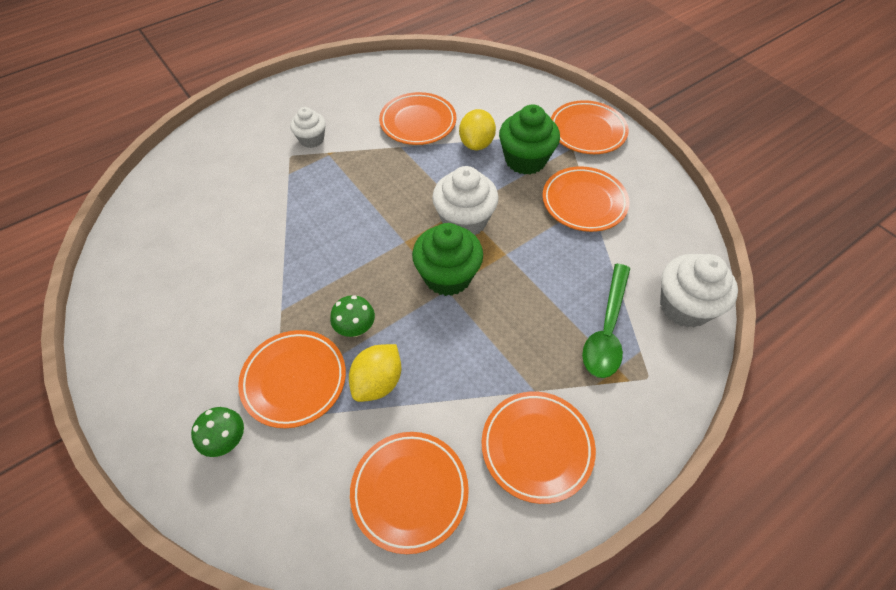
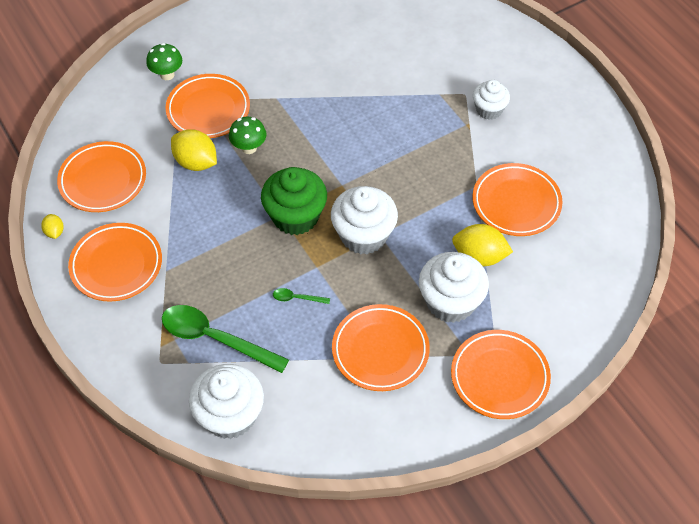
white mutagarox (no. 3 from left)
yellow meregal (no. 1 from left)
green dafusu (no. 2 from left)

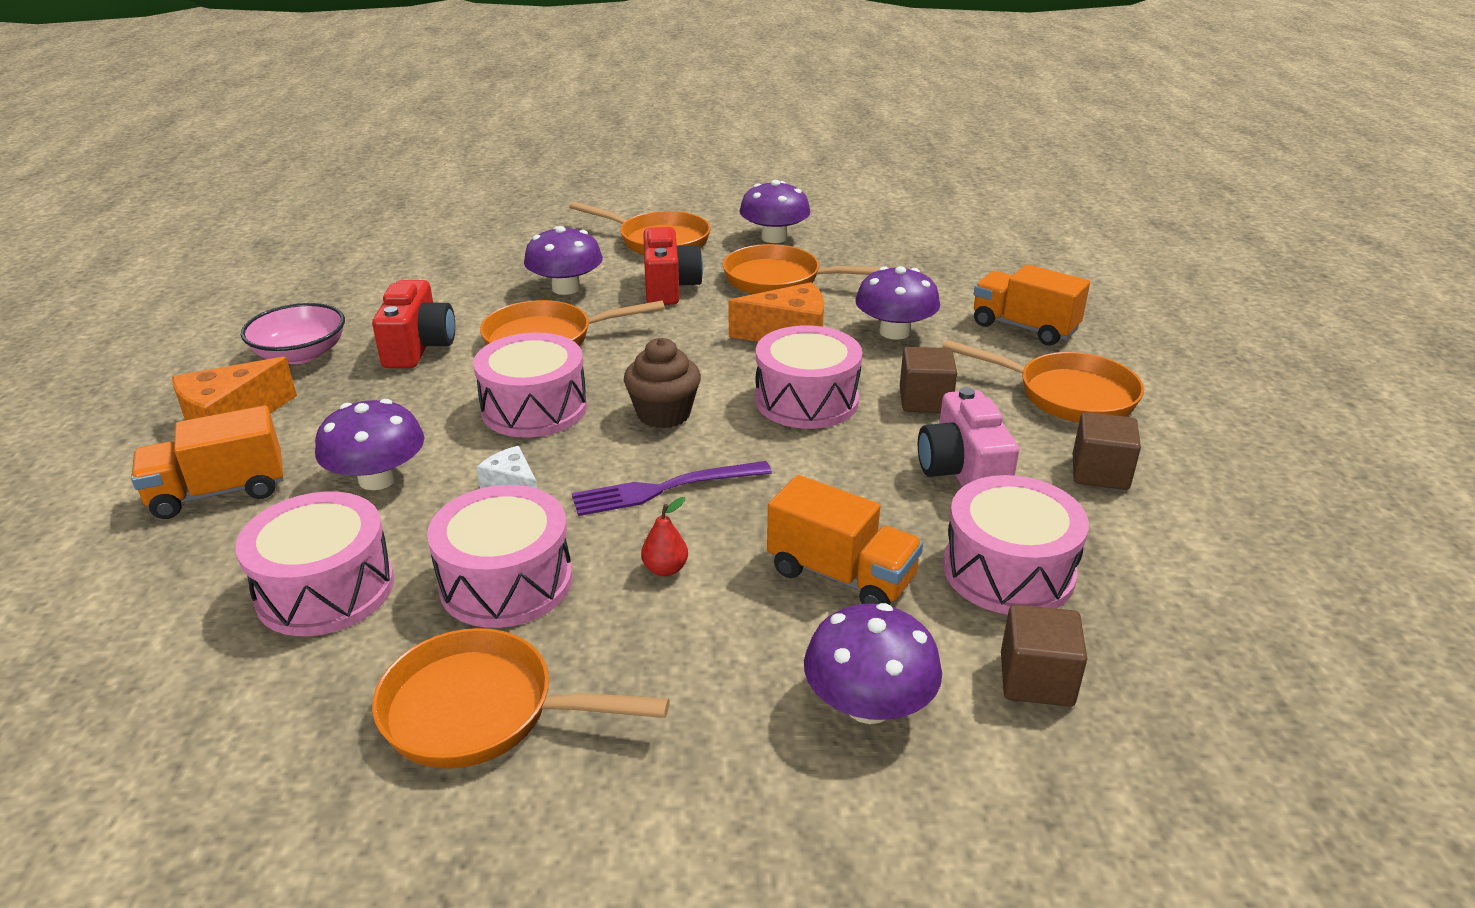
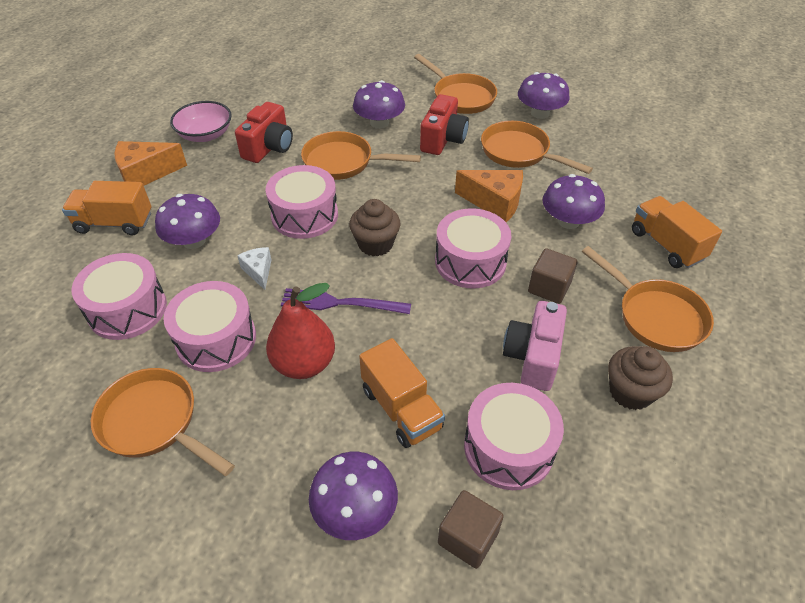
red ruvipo
brown mutagarox (no. 2 from left)

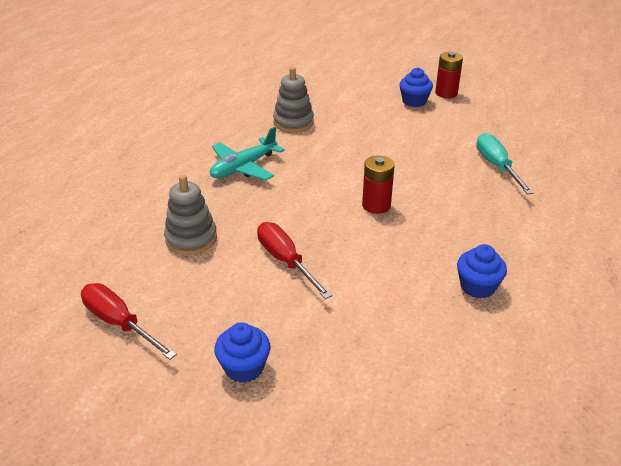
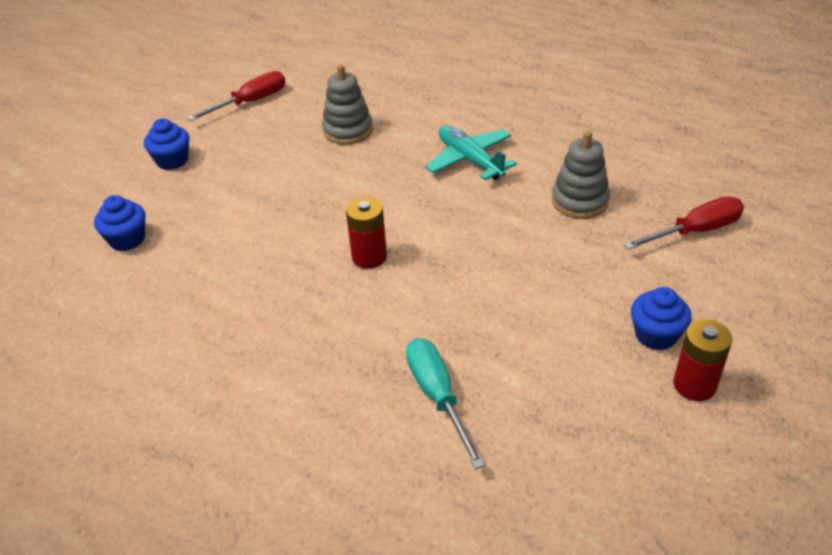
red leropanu (no. 2 from left)
blue mutagarox (no. 1 from left)
turquoise leropanu

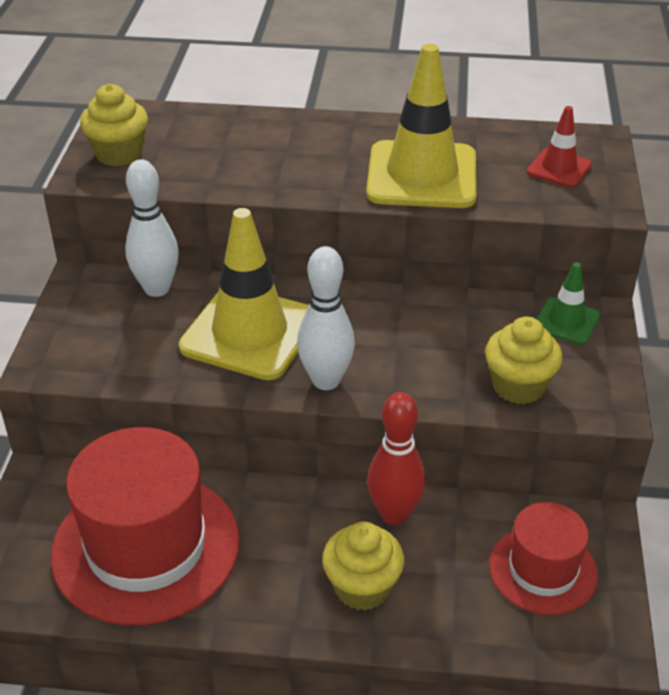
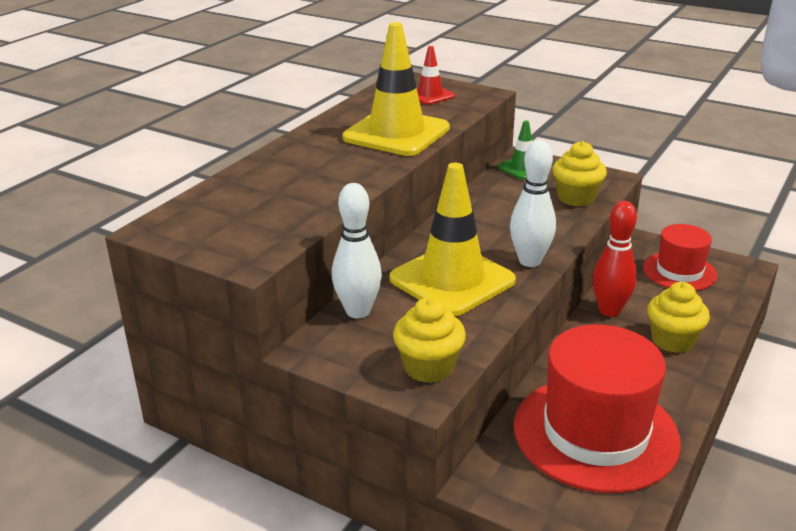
yellow mutagarox (no. 1 from left)

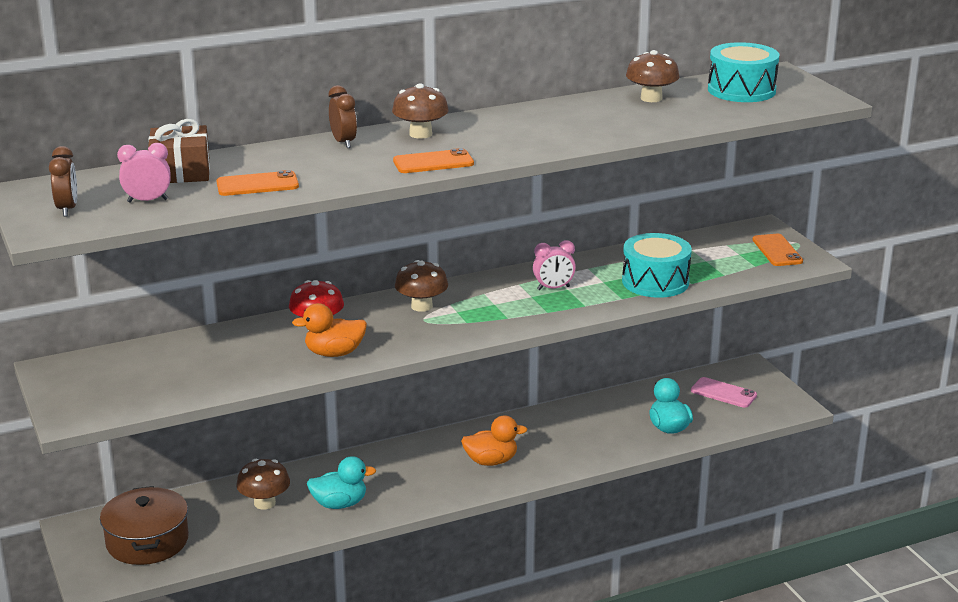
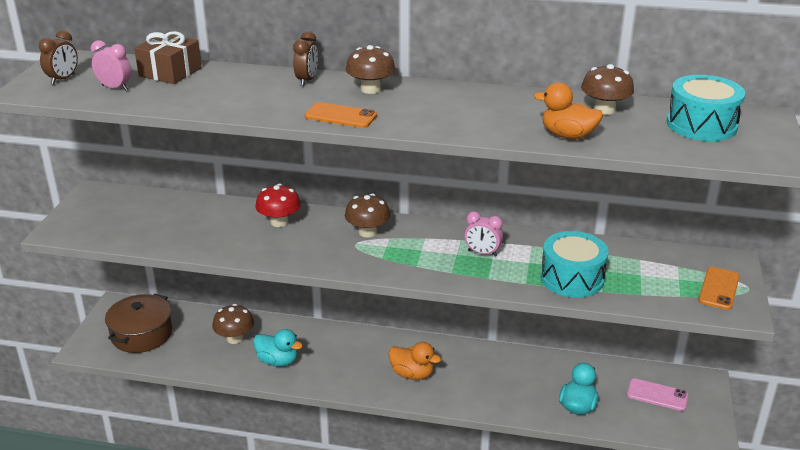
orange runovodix (no. 1 from left in the first image)
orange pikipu (no. 2 from left)
pink runovodix

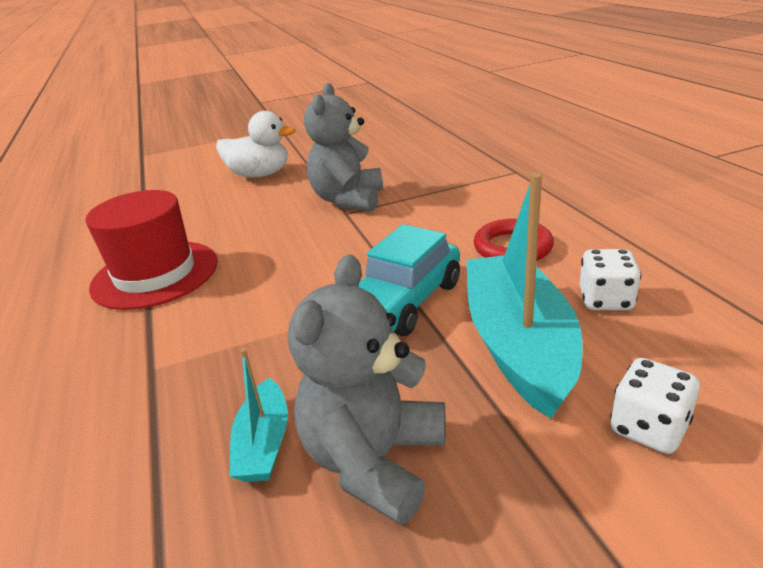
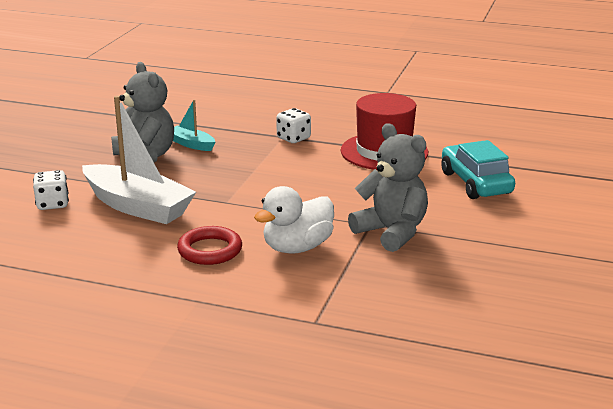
white pikipu
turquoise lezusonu
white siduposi
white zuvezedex (no. 2 from left)

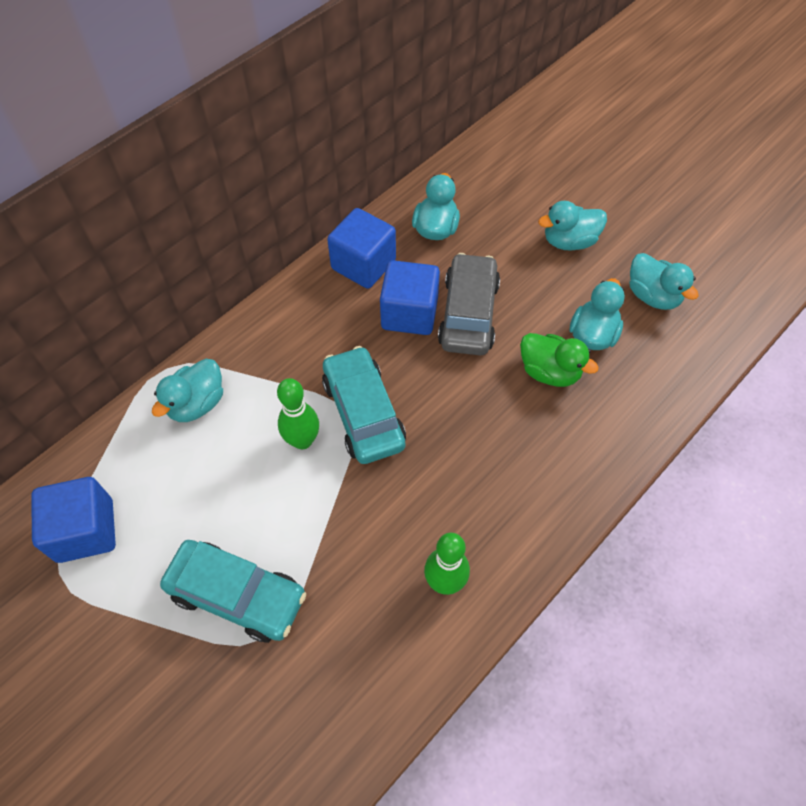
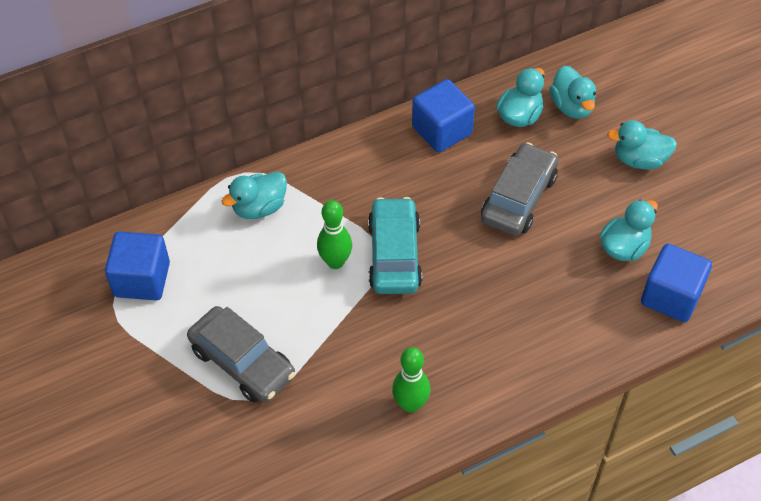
grey lezusonu (no. 1 from left)
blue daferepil (no. 3 from left)
green pikipu
turquoise pikipu (no. 3 from left)

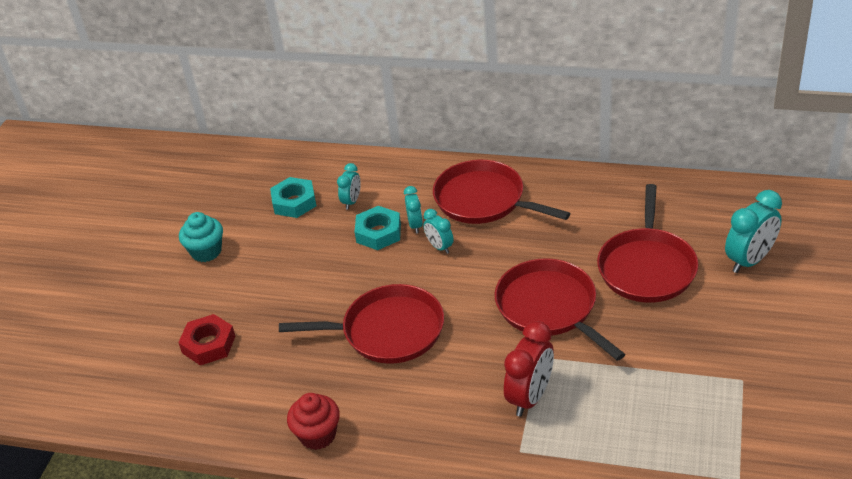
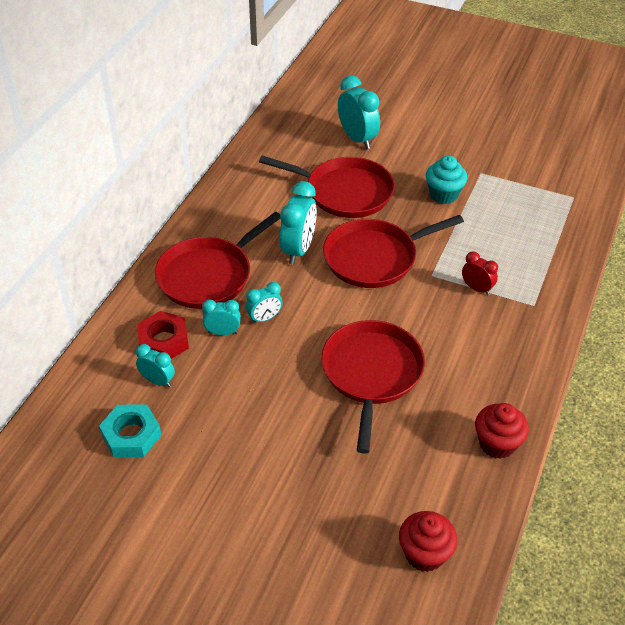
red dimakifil
turquoise mutagarox
turquoise dimakifil (no. 2 from left in the first image)
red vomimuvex
turquoise vomimuvex (no. 4 from left)
red mutagarox (no. 1 from left)

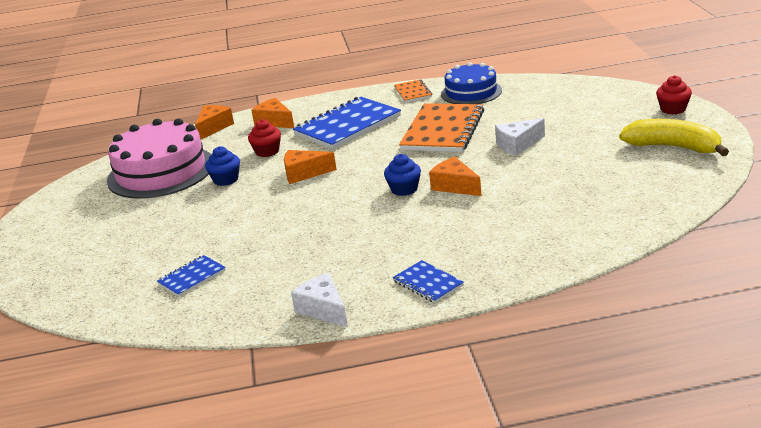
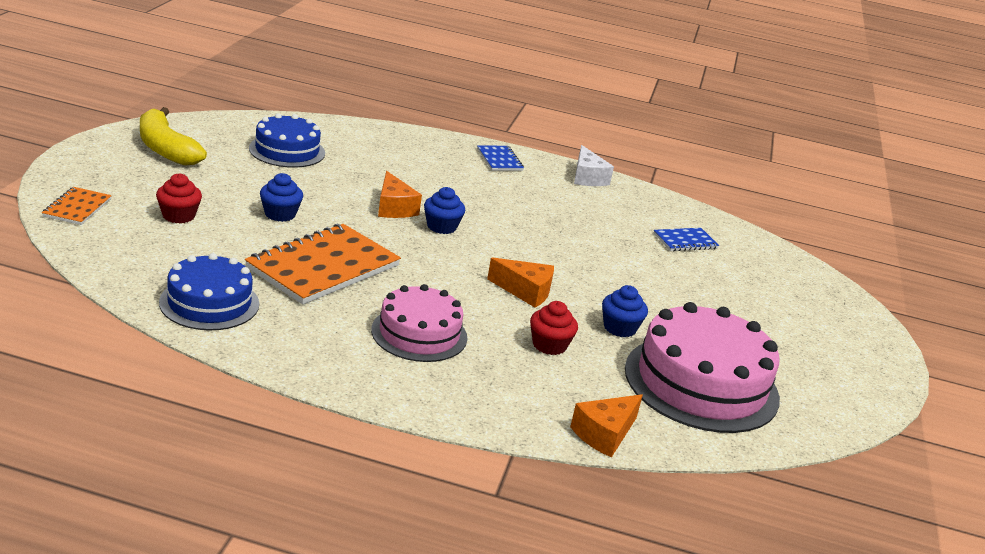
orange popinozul (no. 2 from left in the first image)
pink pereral (no. 1 from left)
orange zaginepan (no. 1 from left)
blue mutagarox (no. 1 from left)
red mutagarox (no. 1 from left)
blue pereral (no. 2 from left)

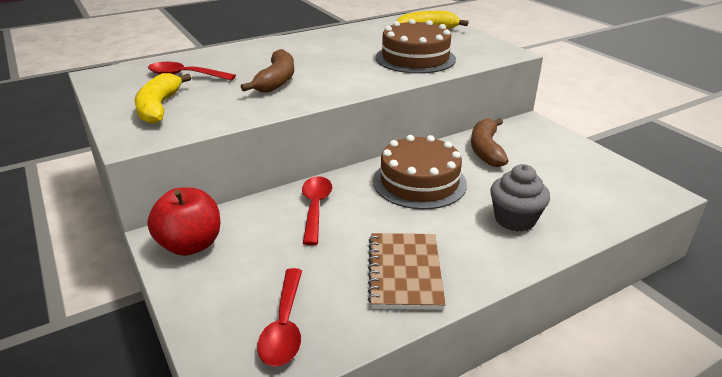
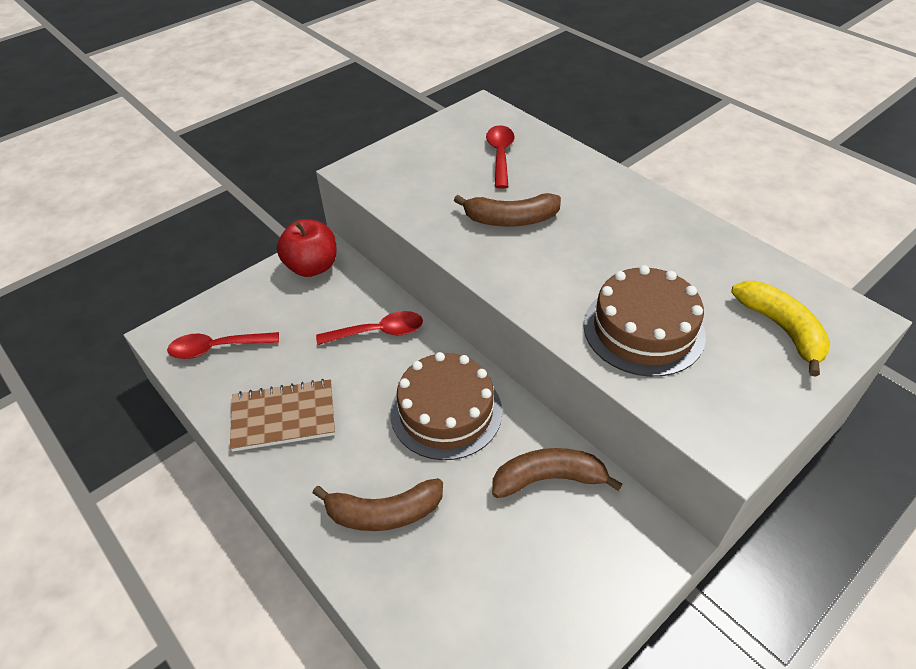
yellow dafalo (no. 1 from left in the first image)
brown dafalo (no. 1 from left)

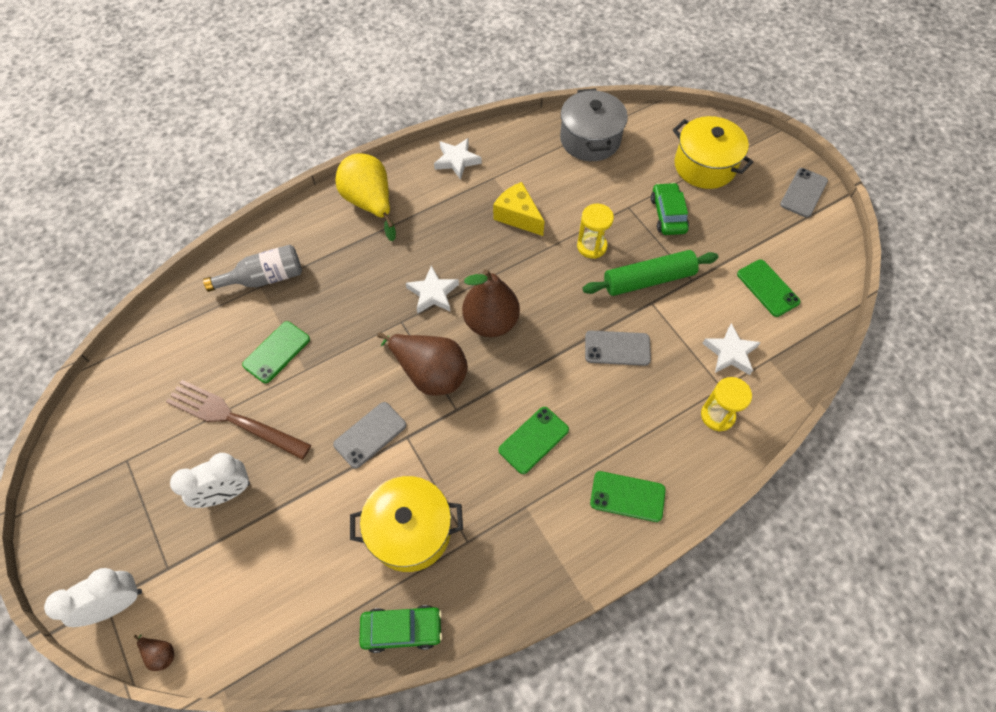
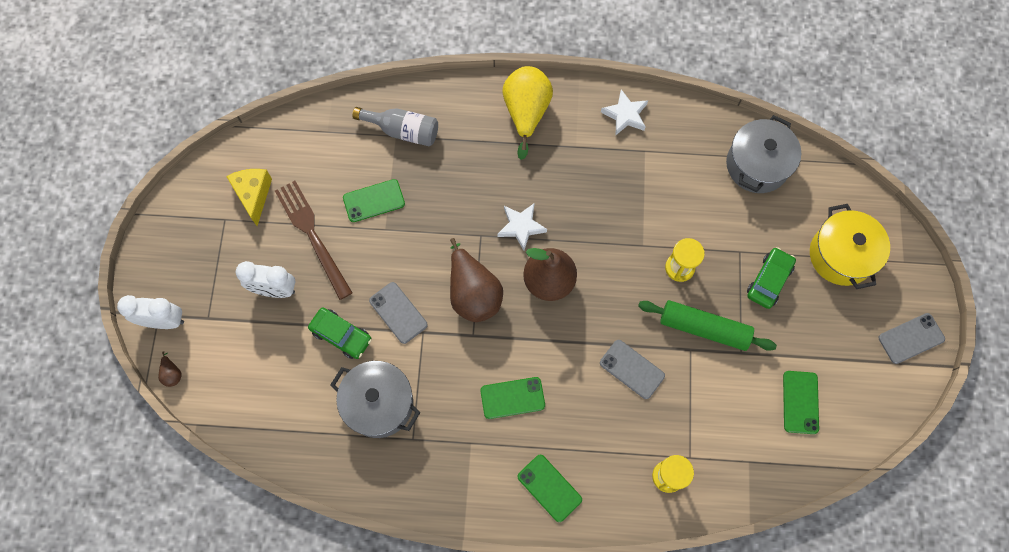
grey runovodix (no. 1 from left)
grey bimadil (no. 1 from left)
green lezusonu (no. 1 from left)
yellow popinozul
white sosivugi (no. 3 from left in the first image)

